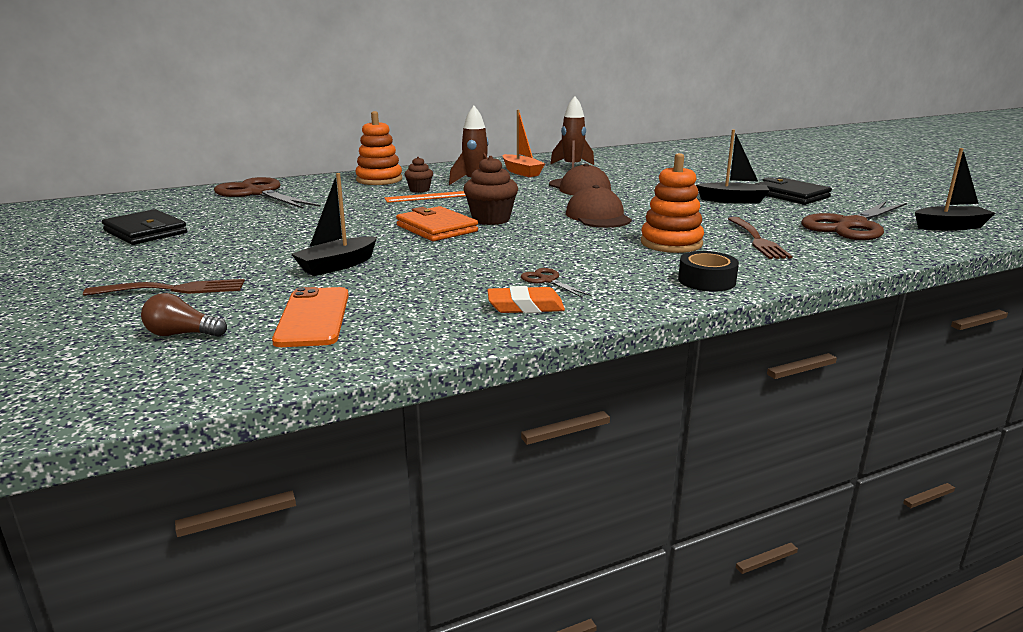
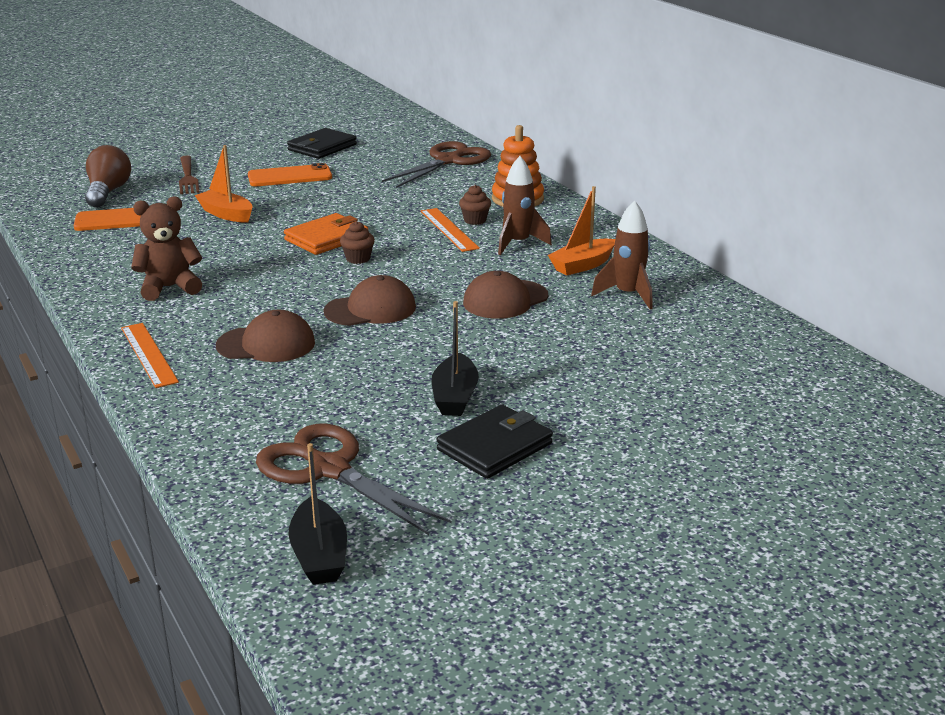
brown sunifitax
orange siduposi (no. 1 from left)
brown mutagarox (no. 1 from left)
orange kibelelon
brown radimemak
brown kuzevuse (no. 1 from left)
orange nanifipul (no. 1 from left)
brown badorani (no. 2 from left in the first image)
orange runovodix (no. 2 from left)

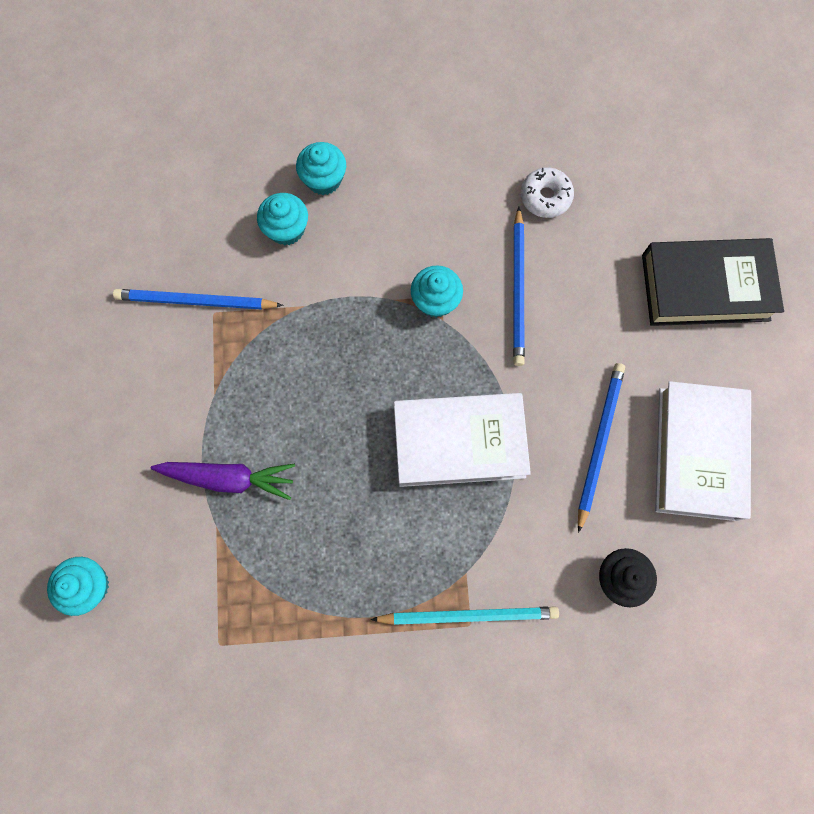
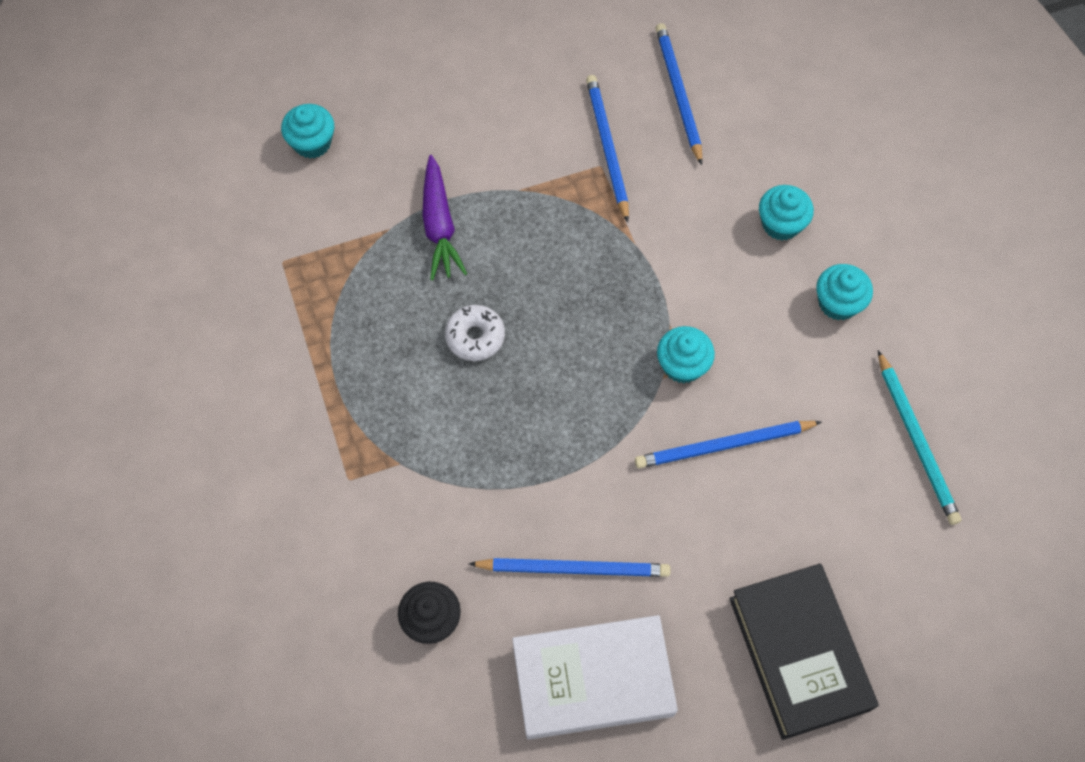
turquoise mutagarox (no. 4 from left)
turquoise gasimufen
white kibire (no. 1 from left in the first image)
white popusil
blue gasimufen (no. 3 from left)

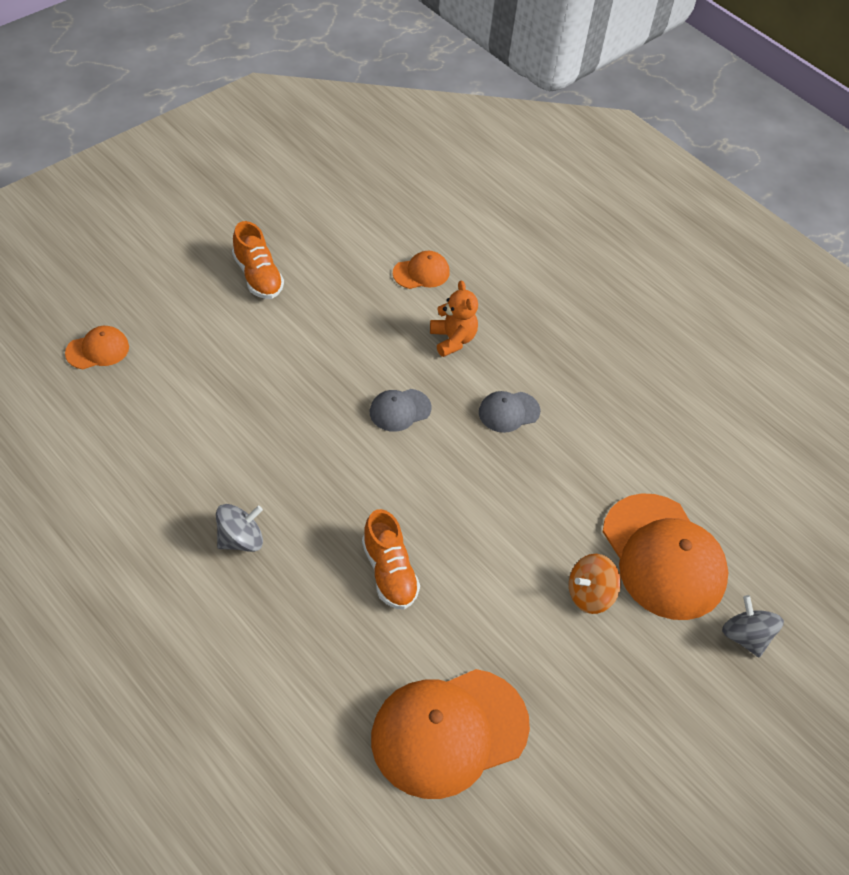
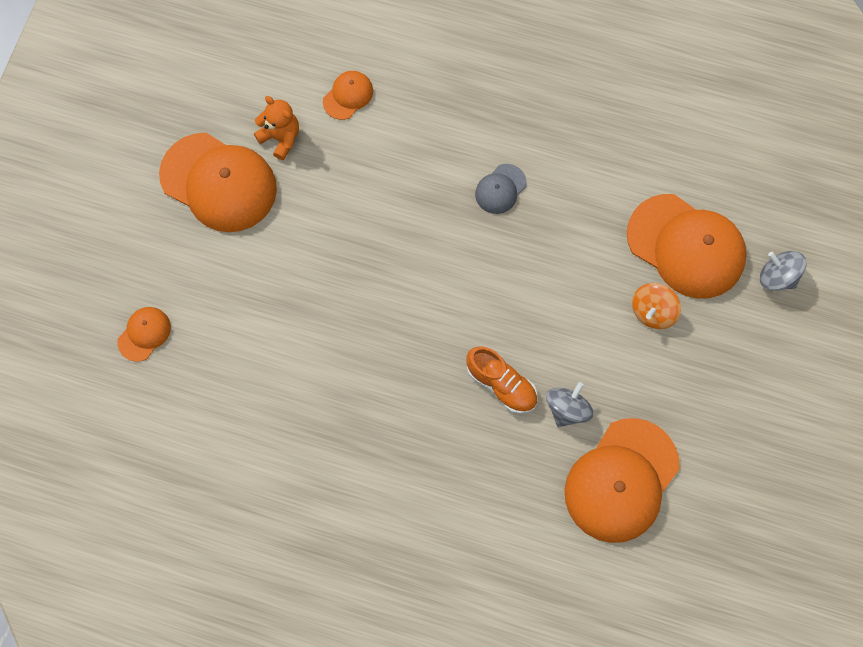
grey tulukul (no. 1 from left)
orange kuzevuse (no. 2 from left)
grey kuzevuse (no. 1 from left in the first image)
orange radimemak

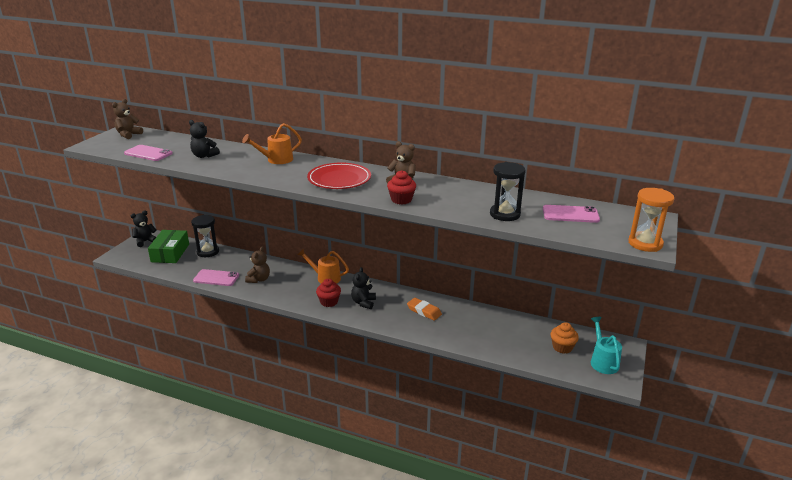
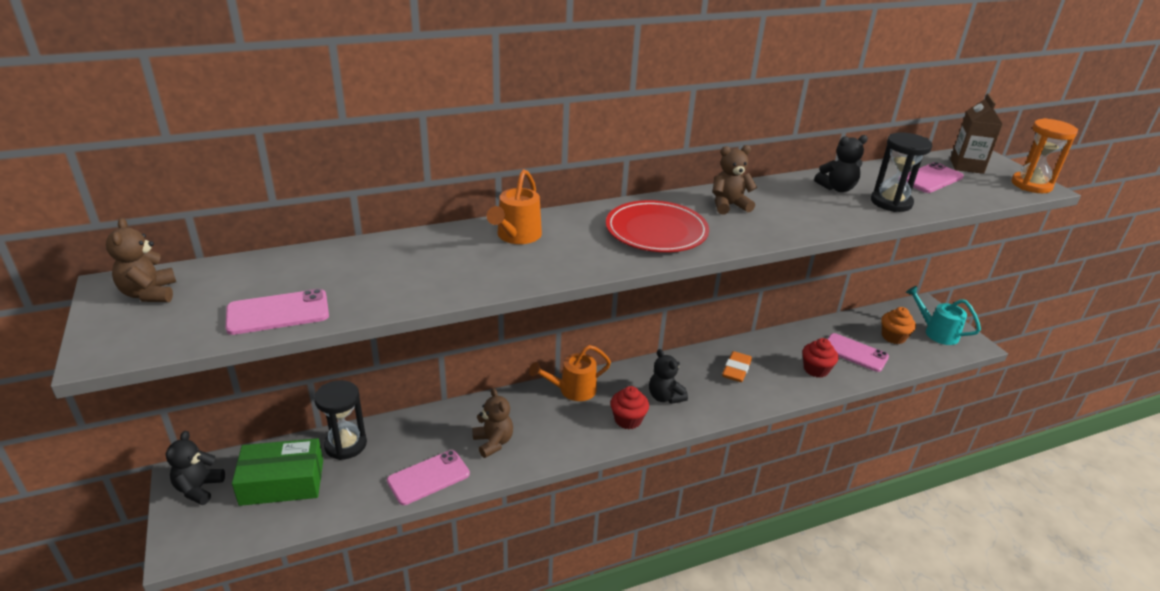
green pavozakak
black radimemak (no. 3 from left)
red mutagarox (no. 2 from left)
orange kibelelon
pink runovodix (no. 3 from left)
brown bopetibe

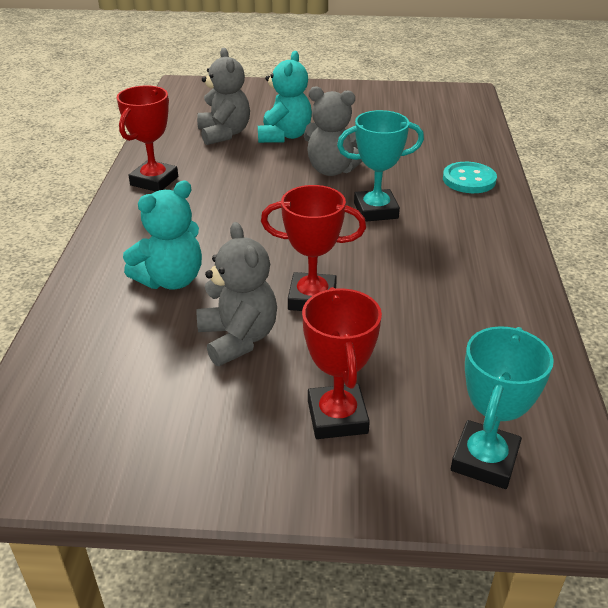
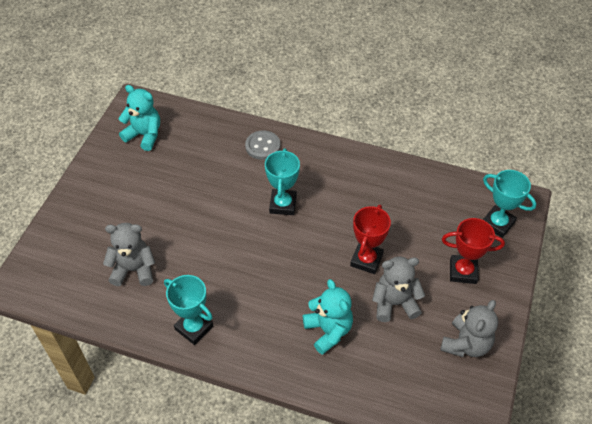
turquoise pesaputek (no. 1 from left)
turquoise radimemak (no. 1 from left)
grey radimemak (no. 3 from left)
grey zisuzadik

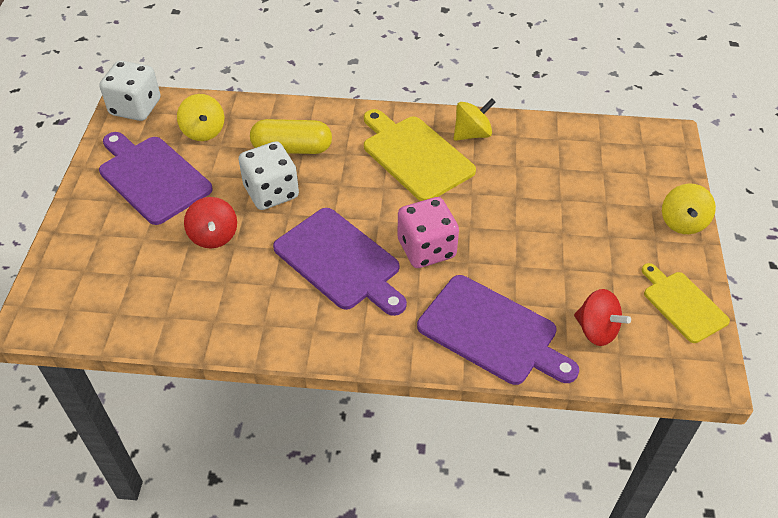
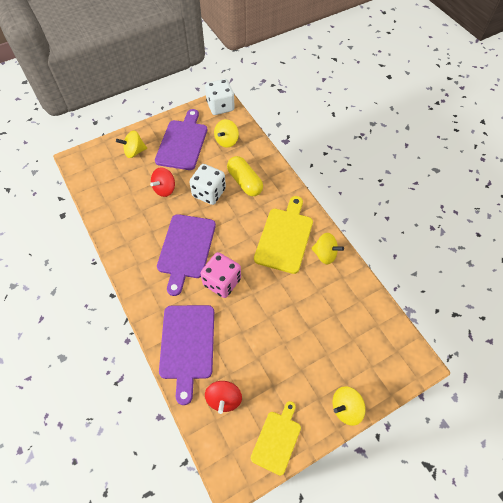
yellow tulukul (no. 1 from left)

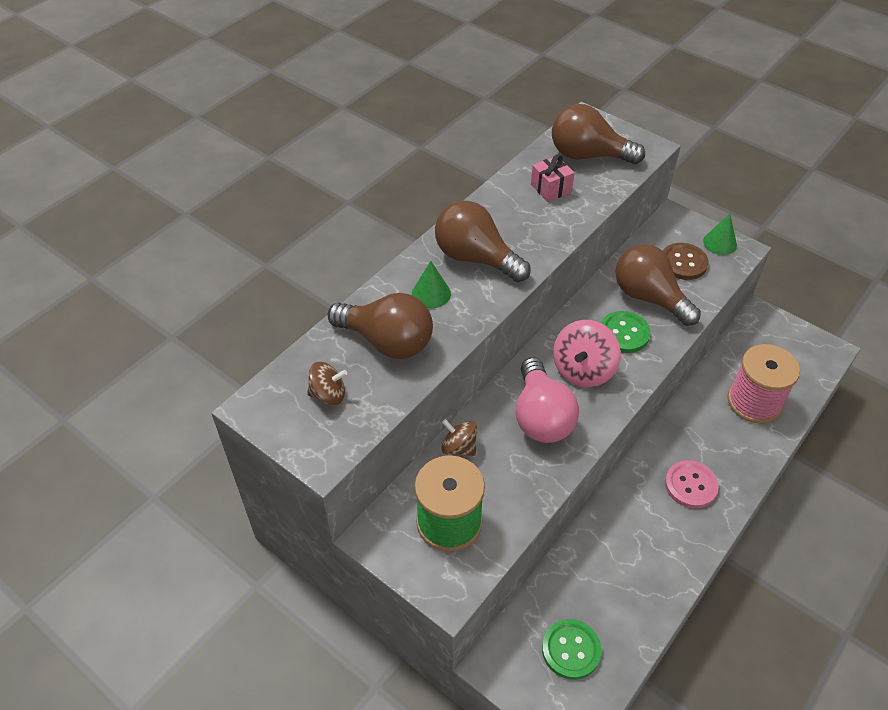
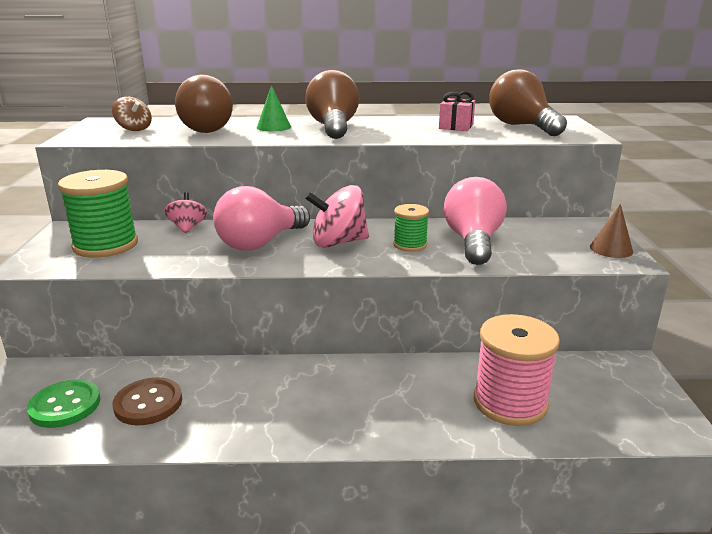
pink tulukul (no. 1 from left)
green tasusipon (no. 2 from left)
pink sunifitax (no. 2 from left)
brown zisuzadik
pink zisuzadik
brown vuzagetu

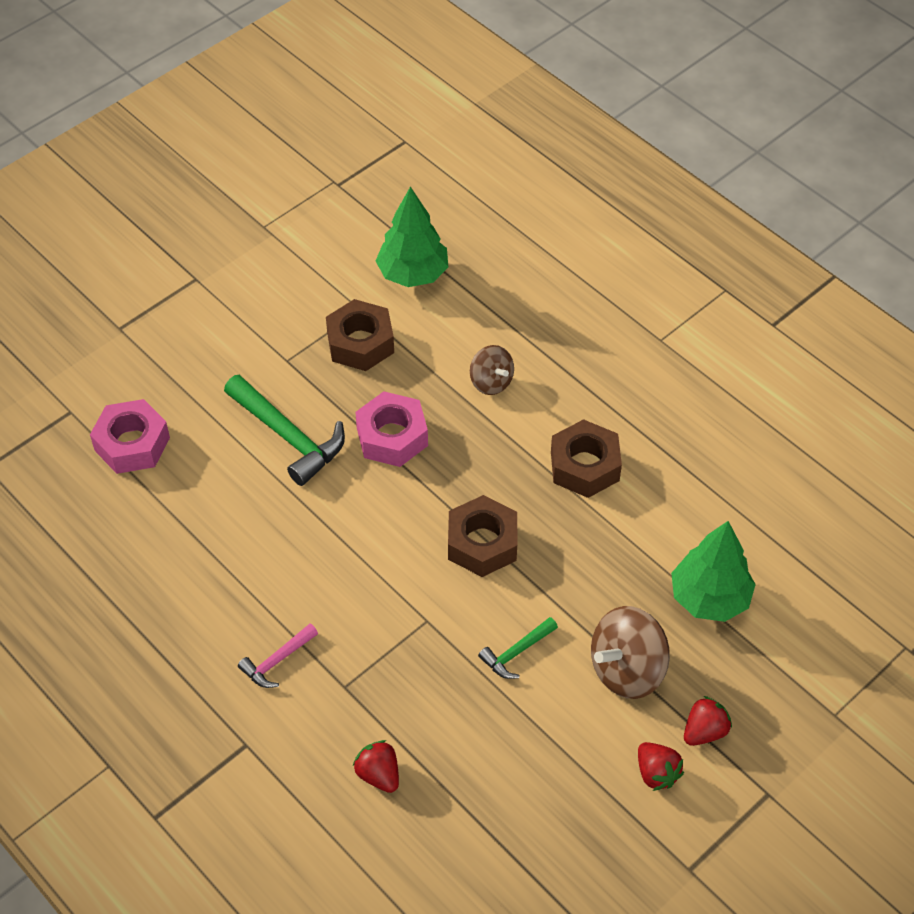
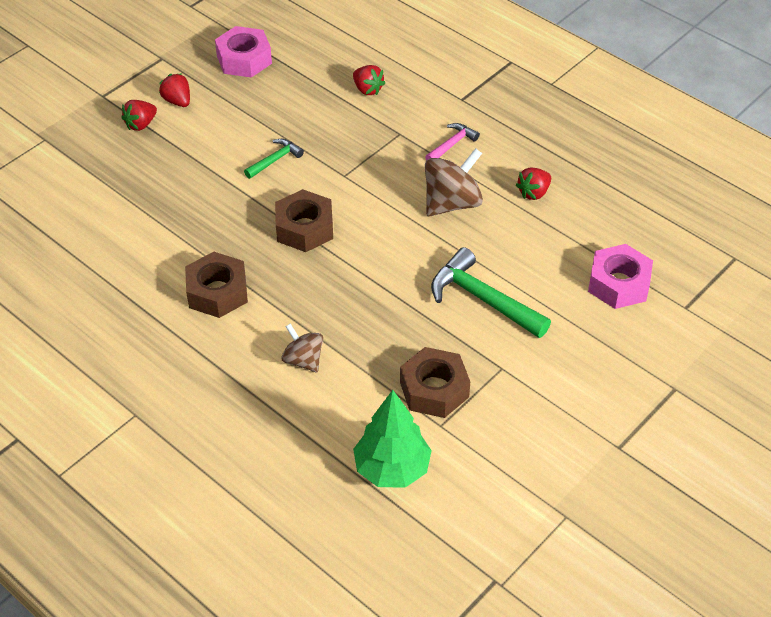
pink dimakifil (no. 1 from left)
brown tulukul (no. 2 from left)
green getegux (no. 2 from left in the first image)
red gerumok (no. 4 from left)

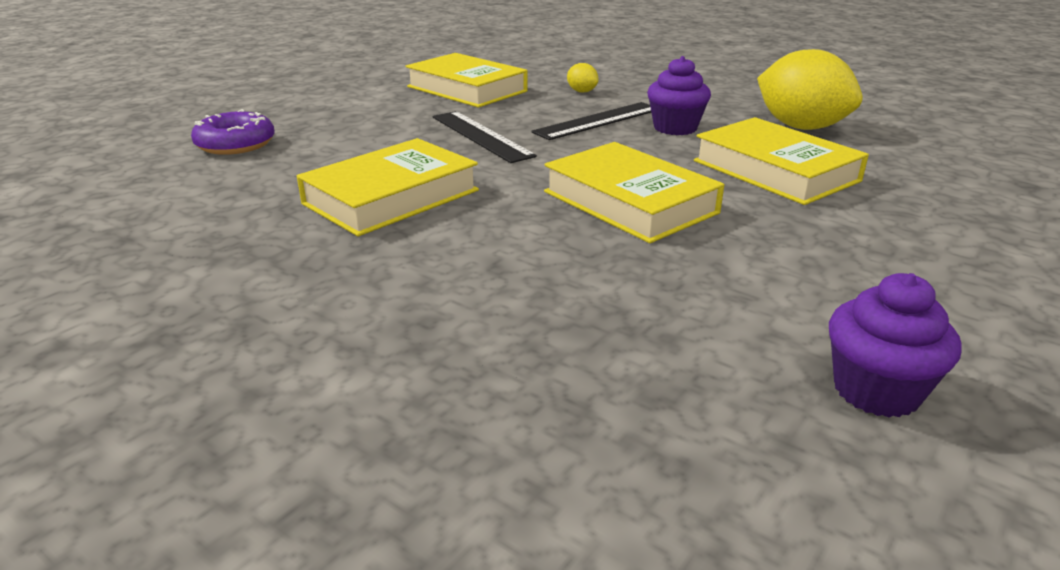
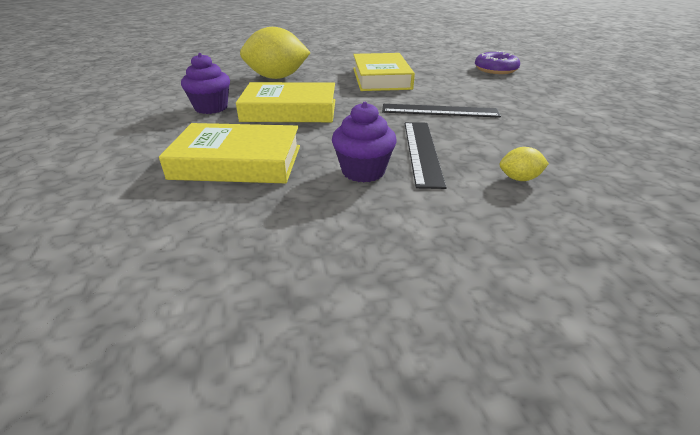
yellow kibire (no. 2 from left in the first image)
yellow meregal (no. 1 from left)
purple mutagarox (no. 1 from left)

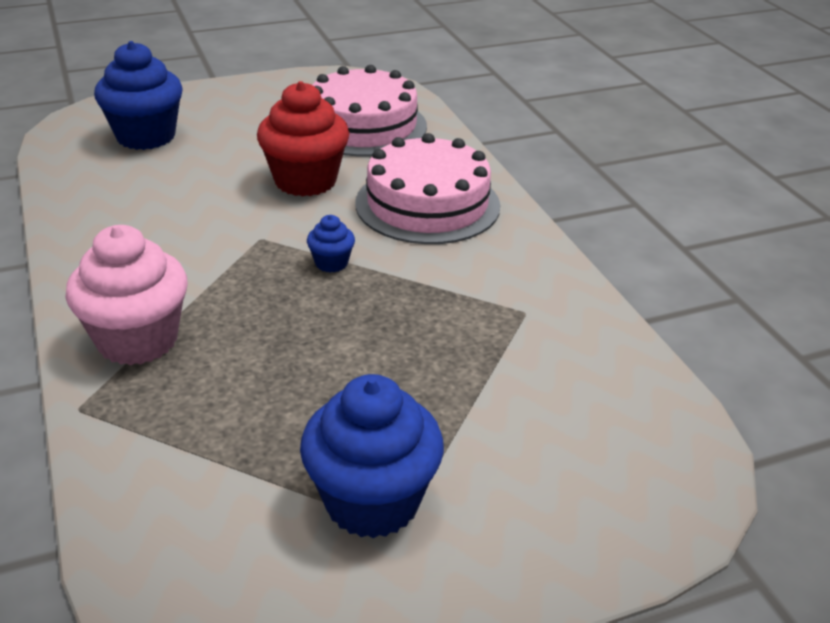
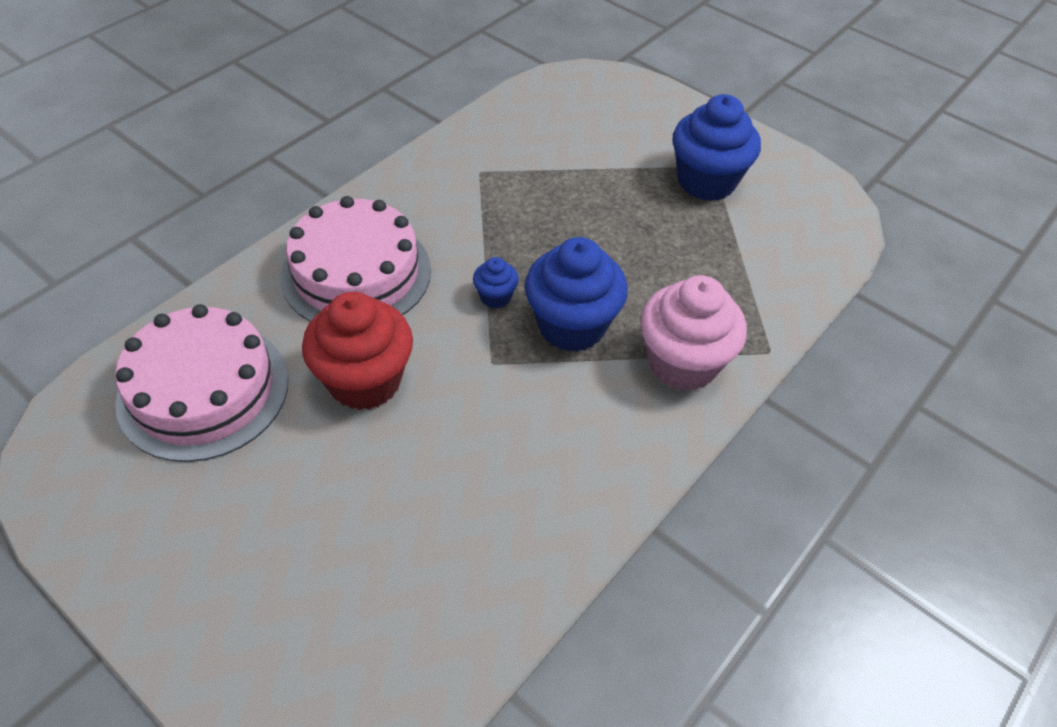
blue mutagarox (no. 2 from left)

